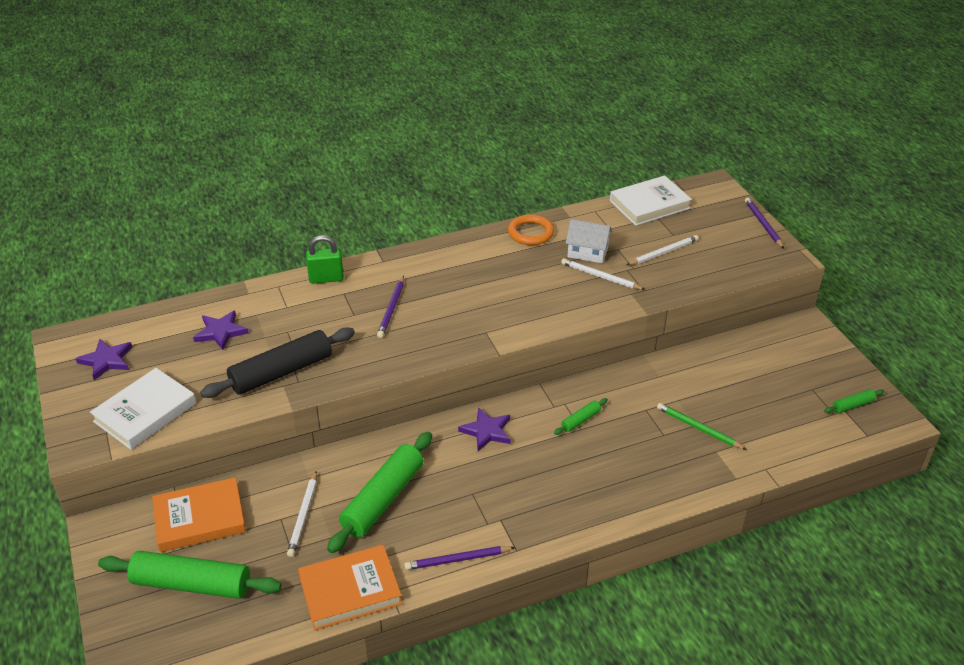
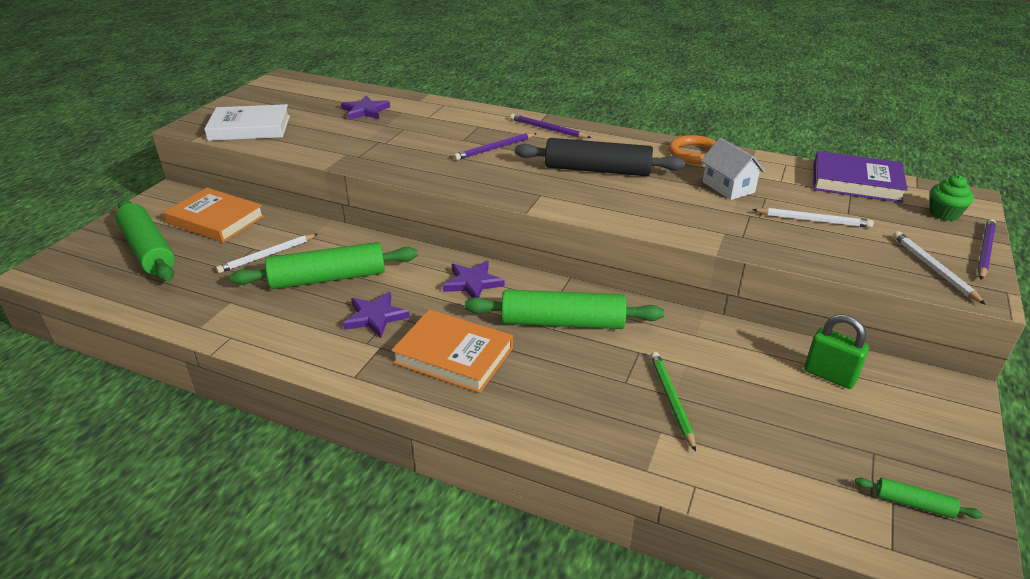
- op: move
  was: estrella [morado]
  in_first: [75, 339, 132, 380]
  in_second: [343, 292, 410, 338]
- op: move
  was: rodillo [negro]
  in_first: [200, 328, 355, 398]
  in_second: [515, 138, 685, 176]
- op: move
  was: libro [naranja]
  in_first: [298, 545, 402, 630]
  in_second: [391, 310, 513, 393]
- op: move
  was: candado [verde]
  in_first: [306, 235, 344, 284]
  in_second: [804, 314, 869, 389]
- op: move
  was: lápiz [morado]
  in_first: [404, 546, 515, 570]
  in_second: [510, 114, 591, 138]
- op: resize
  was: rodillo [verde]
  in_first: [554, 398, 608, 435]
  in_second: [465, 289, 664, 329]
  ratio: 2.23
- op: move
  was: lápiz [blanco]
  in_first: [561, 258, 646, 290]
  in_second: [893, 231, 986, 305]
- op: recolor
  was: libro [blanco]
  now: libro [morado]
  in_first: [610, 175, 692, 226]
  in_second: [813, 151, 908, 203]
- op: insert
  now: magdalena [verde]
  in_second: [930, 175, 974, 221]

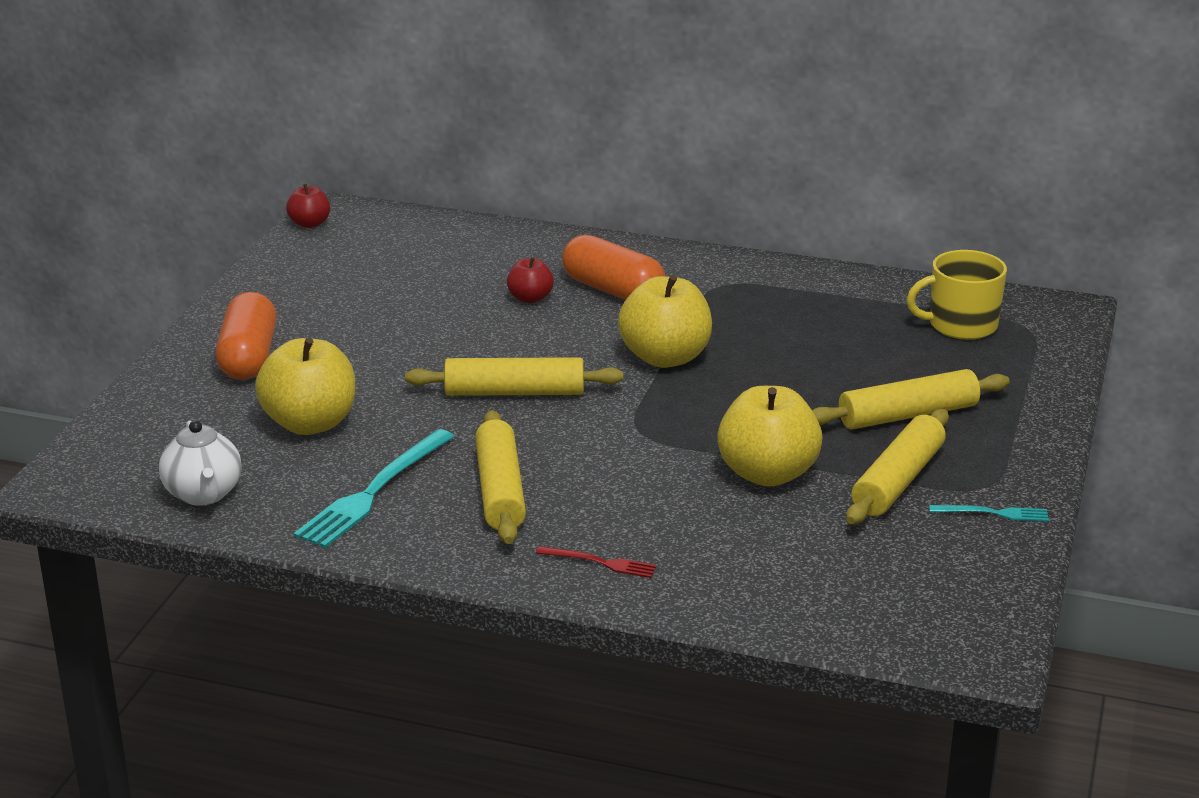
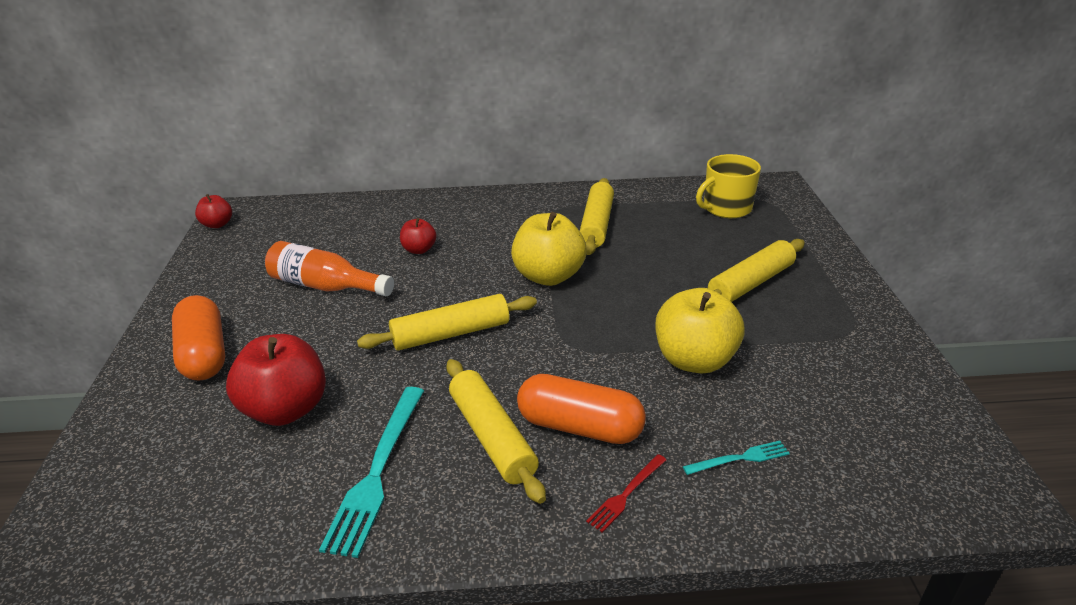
- op: delete
  was: tetera [blanco]
  in_first: [159, 420, 241, 506]
- op: recolor
  was: manzana [amarillo]
  now: manzana [rojo]
  in_first: [255, 338, 355, 435]
  in_second: [226, 334, 326, 426]
- op: rotate
  was: tenedor [rojo]
  in_first: [536, 546, 657, 578]
  in_second: [586, 454, 666, 533]
  clockwise: 135
- op: move
  was: cápsula [naranja]
  in_first: [562, 235, 665, 300]
  in_second: [517, 374, 646, 444]
- op: move
  was: rodillo [amarillo]
  in_first: [846, 409, 949, 524]
  in_second: [580, 178, 614, 255]
- op: move
  was: tenedor [turquesa]
  in_first: [929, 505, 1049, 522]
  in_second: [683, 441, 790, 475]
- op: insert
  now: botella [naranja]
  in_second: [265, 241, 394, 296]

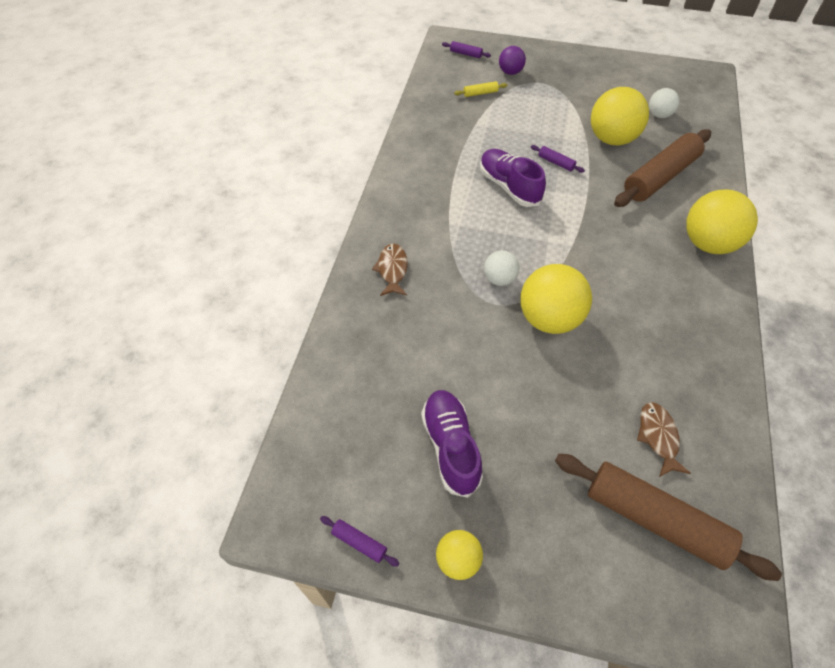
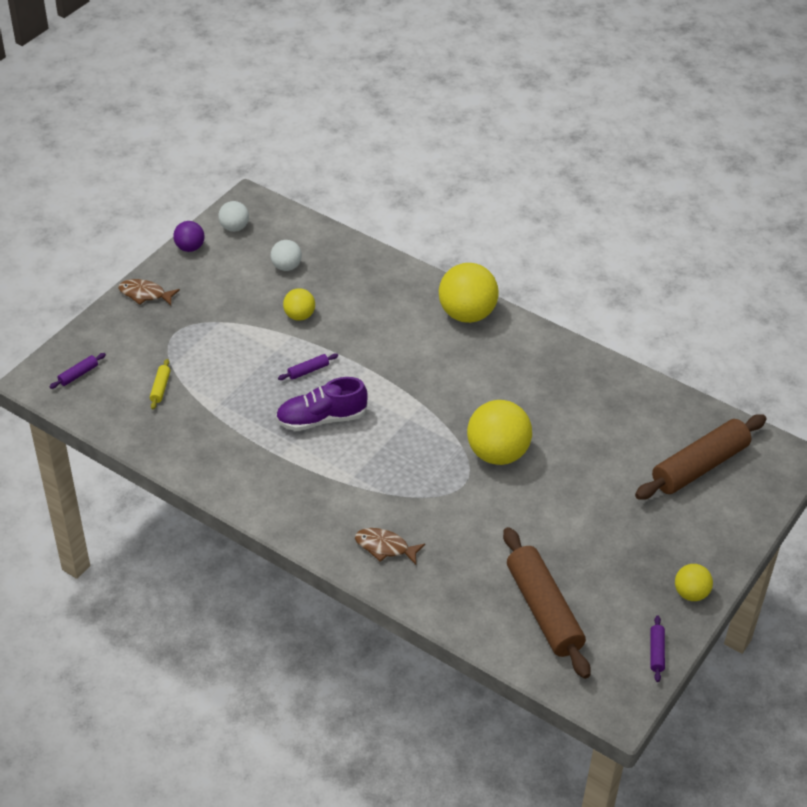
- op: rotate
  was: rodillo [morado]
  in_first: [320, 516, 399, 567]
  in_second: [650, 616, 665, 682]
  clockwise: -45
- op: delete
  was: zapato [morado]
  in_first: [421, 390, 483, 498]
- op: move
  was: pelota [blanco]
  in_first: [484, 251, 519, 286]
  in_second: [218, 201, 249, 232]
- op: move
  was: pelota [morado]
  in_first: [499, 46, 526, 75]
  in_second: [173, 221, 204, 252]
- op: resize
  was: pelota [amarillo]
  in_first: [591, 87, 649, 145]
  in_second: [283, 288, 315, 321]
  ratio: 0.54
- op: move
  was: rodillo [marrón]
  in_first: [614, 129, 711, 207]
  in_second: [503, 527, 591, 679]
- op: move
  was: pez [marrón]
  in_first: [637, 402, 691, 477]
  in_second: [118, 279, 180, 305]

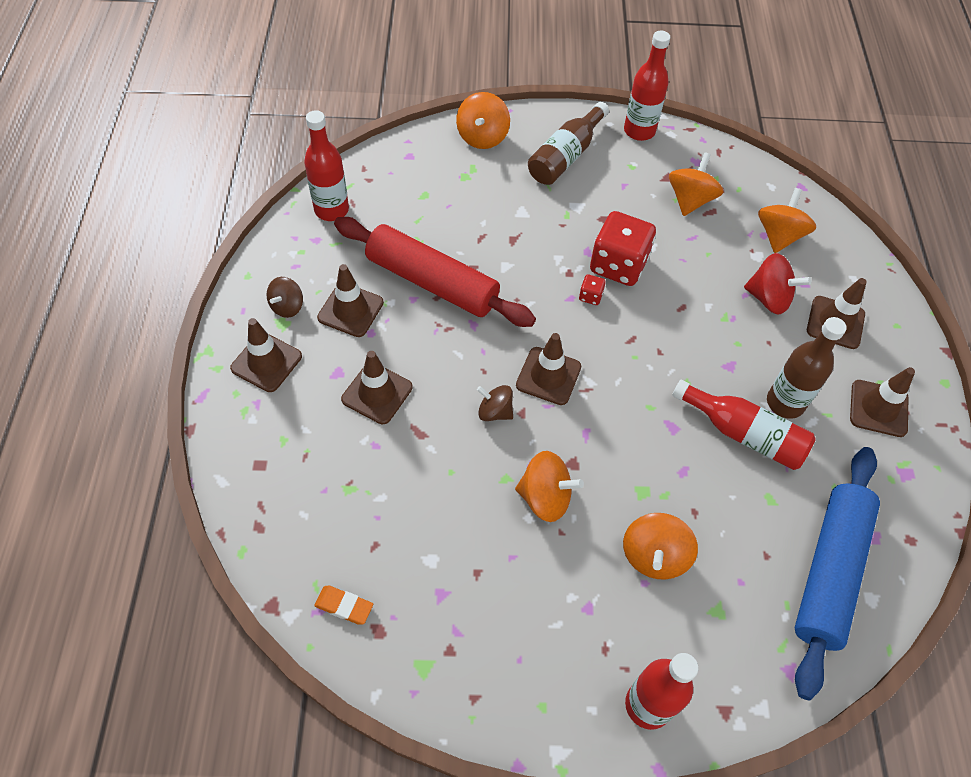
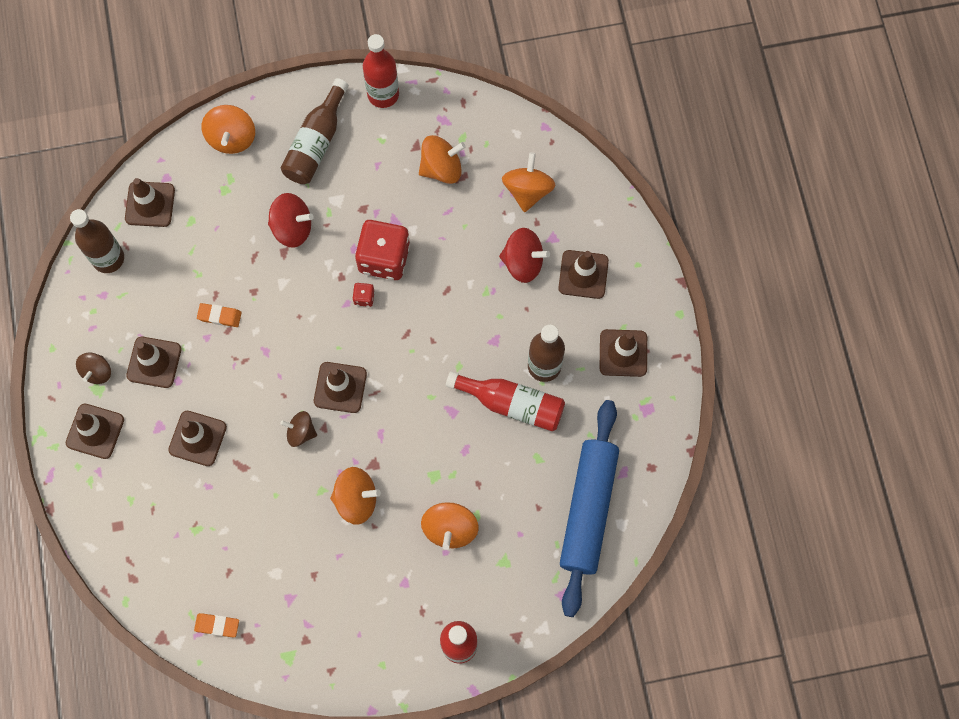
- op: recolor
  was: botella [rojo]
  now: botella [marrón]
  in_first: [304, 110, 349, 221]
  in_second: [70, 209, 124, 273]
- op: replace
  was: rodillo [rojo]
  now: goma de borrar [naranja]
  in_first: [334, 217, 536, 327]
  in_second: [197, 303, 242, 327]
- op: rotate
  was: peonza [naranja]
  in_first: [669, 152, 724, 216]
  in_second: [419, 135, 466, 184]
  clockwise: 60
- op: insert
  now: cono de tráfico [marrón]
  in_second: [125, 178, 175, 227]
- op: insert
  now: peonza [rojo]
  in_second: [268, 193, 314, 248]

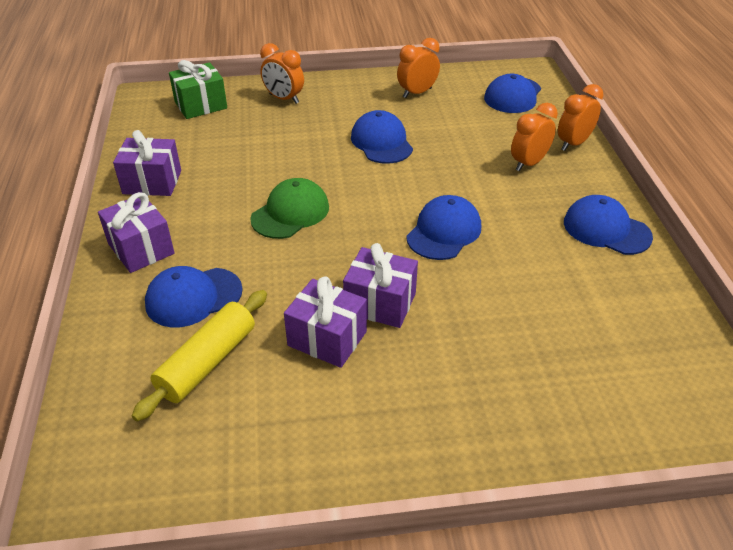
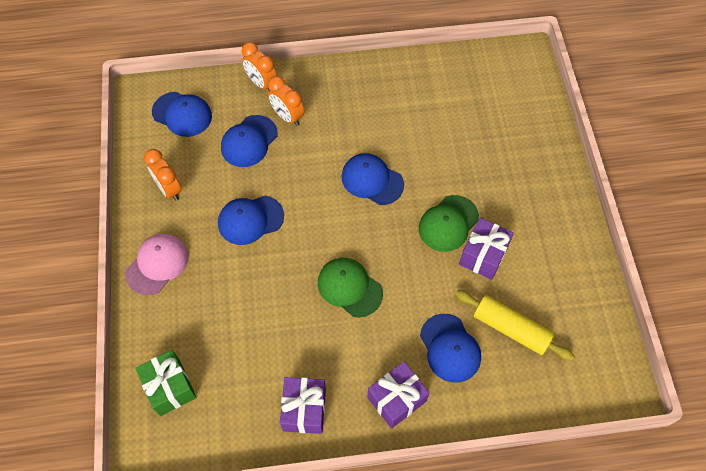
- op: delete
  was: despertador [naranja]
  in_first: [260, 43, 304, 104]
- op: replace
  was: regalo [morado]
  now: gorra [verde]
  in_first: [343, 243, 418, 328]
  in_second: [419, 195, 479, 252]
- op: move
  was: gorra [azul]
  in_first: [564, 195, 653, 255]
  in_second: [221, 115, 278, 167]
- op: insert
  now: gorra [rosa]
  in_second: [125, 233, 189, 295]

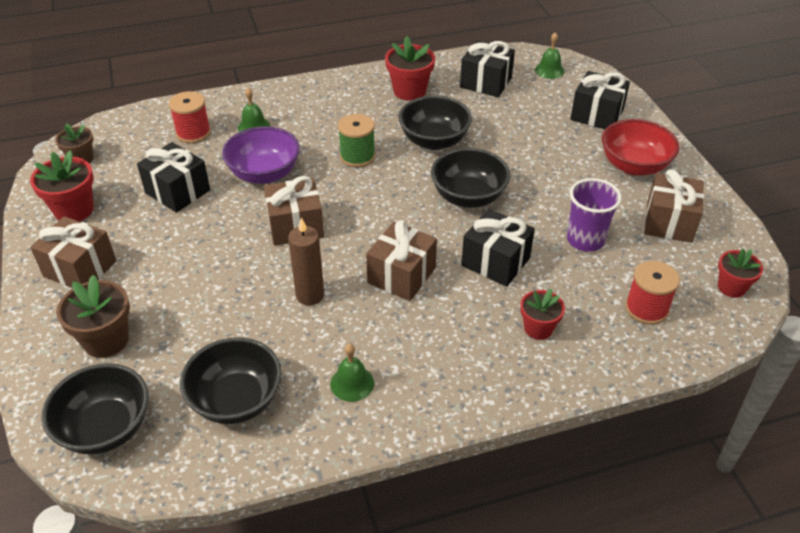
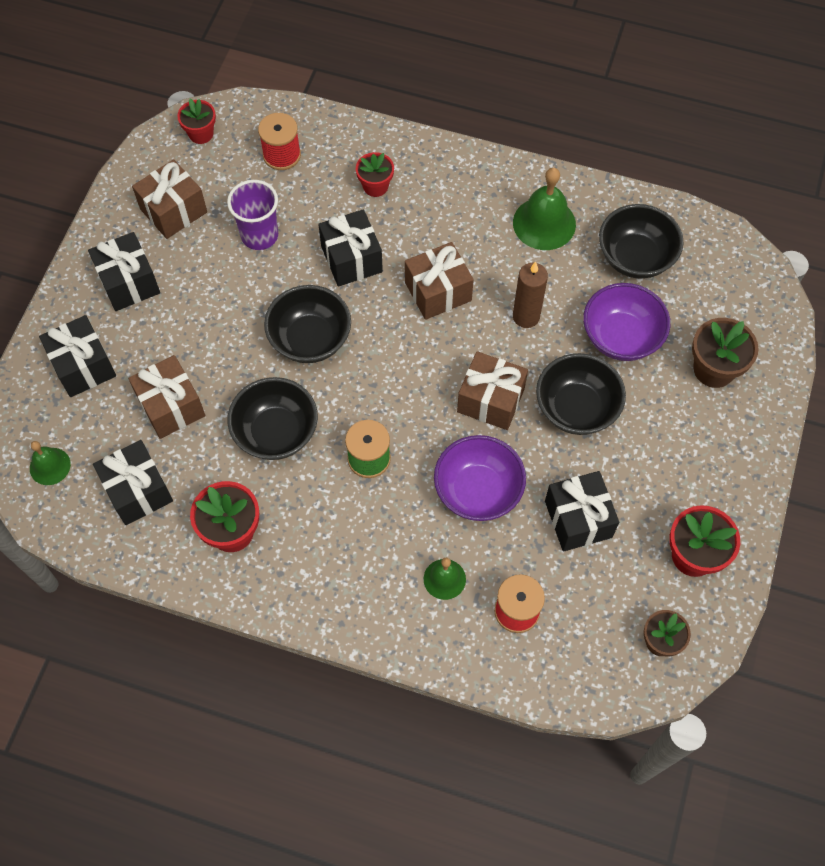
- op: move
  was: regalo [marrón]
  in_first: [30, 216, 116, 288]
  in_second: [128, 355, 205, 439]
- op: move
  was: cuenco [negro]
  in_first: [41, 363, 149, 454]
  in_second: [536, 353, 626, 435]
- op: resize
  was: campana [verde]
  in_first: [330, 344, 374, 402]
  in_second: [513, 168, 576, 250]
  ratio: 1.7
- op: replace
  was: cuenco [rojo]
  now: regalo [negro]
  in_first: [602, 119, 680, 176]
  in_second: [88, 232, 160, 311]
- op: insert
  now: cuenco [morado]
  in_second: [583, 283, 670, 361]

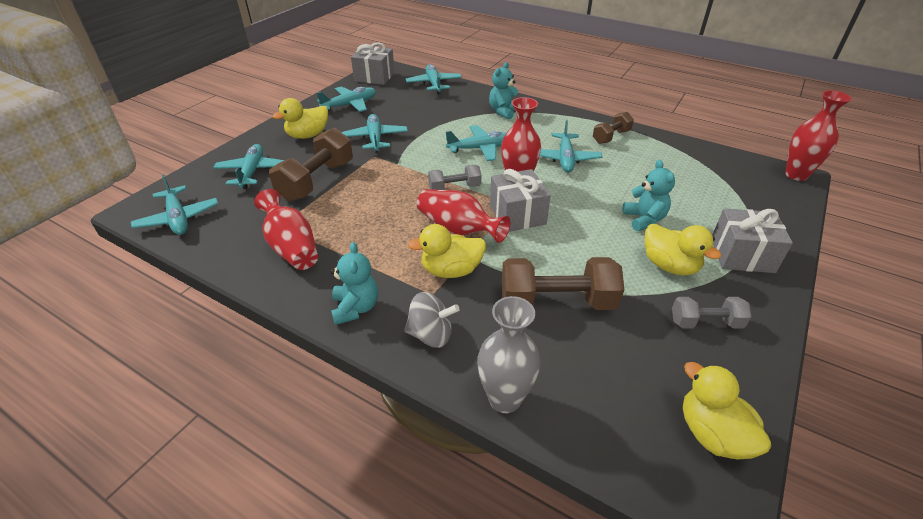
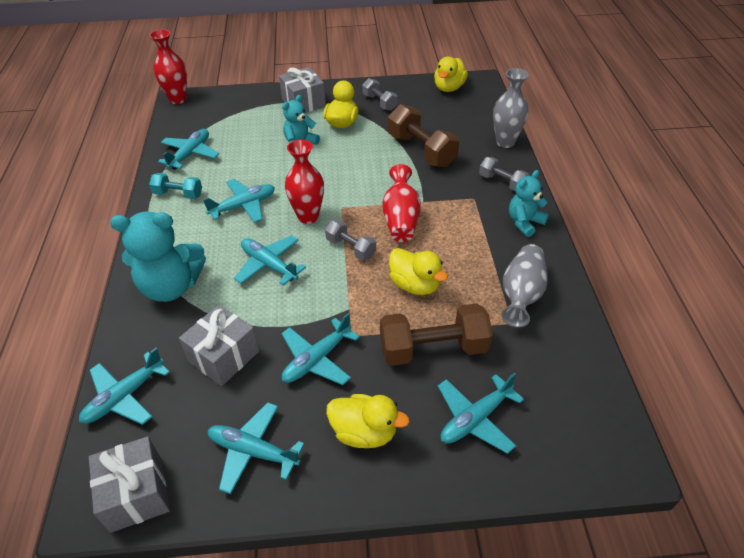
- op: move
  was: avión [turquesa]
  in_first: [131, 174, 219, 235]
  in_second: [158, 129, 219, 170]
- op: recolor
  was: florero [rojo]
  now: florero [gris]
  in_first: [254, 189, 318, 270]
  in_second: [501, 244, 548, 327]
- op: replace
  was: peonza [gris]
  now: mancuerna [gris]
  in_first: [404, 292, 460, 348]
  in_second: [479, 157, 529, 191]
- op: move
  was: pato [amarillo]
  in_first: [408, 224, 486, 278]
  in_second: [389, 248, 448, 295]
- op: resize
  was: osito [turquesa]
  in_first: [489, 62, 518, 120]
  in_second: [110, 212, 206, 302]
  ratio: 1.71
- op: move
  was: regalo [gris]
  in_first: [490, 169, 551, 232]
  in_second: [179, 305, 259, 386]
- op: recolor
  was: mancuerna [marrón]
  now: mancuerna [turquesa]
  in_first: [593, 112, 634, 144]
  in_second: [149, 173, 202, 199]

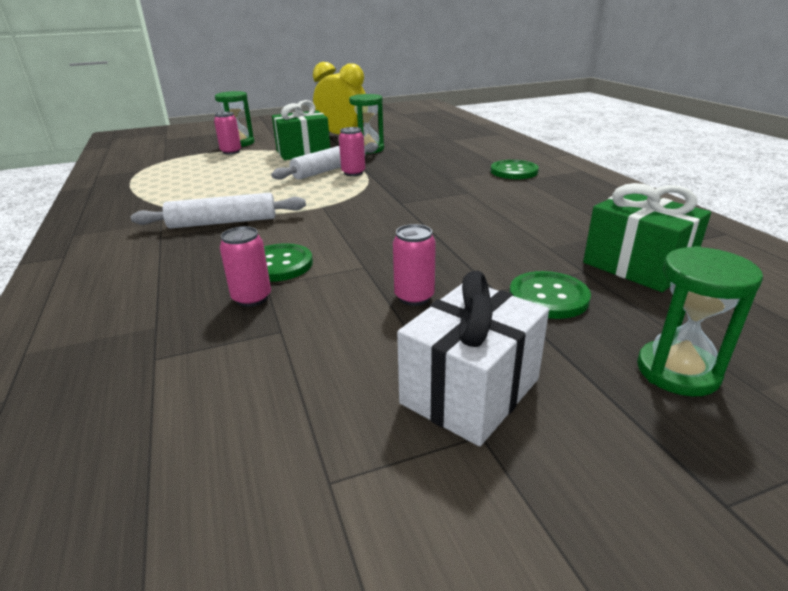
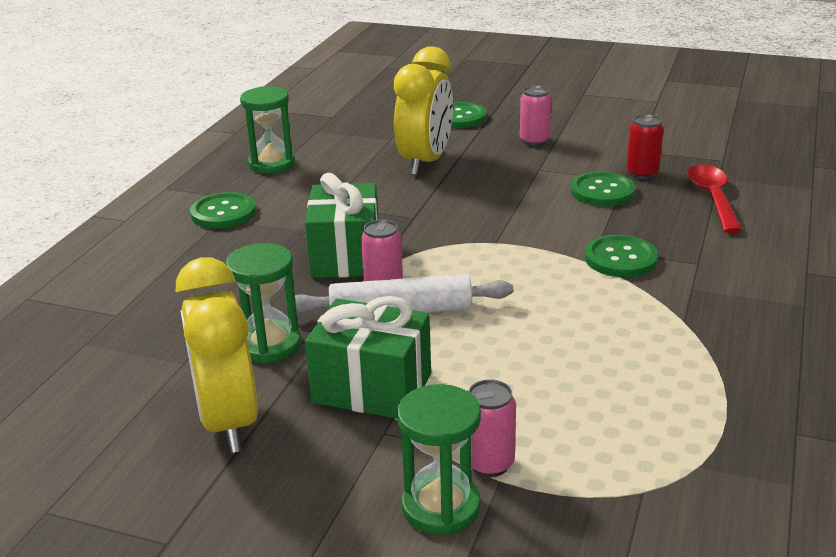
- op: replace
  was: rodillo [blanco]
  now: botón [verde]
  in_first: [131, 193, 306, 229]
  in_second: [585, 235, 658, 277]
- op: recolor
  was: lata [rosa]
  now: lata [rojo]
  in_first: [220, 226, 271, 307]
  in_second: [627, 114, 664, 179]
- op: delete
  was: regalo [blanco]
  in_first: [397, 271, 549, 446]
- op: move
  was: regalo [verde]
  in_first: [583, 183, 711, 292]
  in_second: [305, 173, 378, 278]
- op: move
  was: reloj de arena [verde]
  in_first: [637, 246, 763, 396]
  in_second: [240, 86, 295, 174]
- op: insert
  now: despertador [amarillo]
  in_second: [394, 46, 453, 175]
- op: insert
  now: cuchara [rojo]
  in_second: [687, 164, 742, 233]

